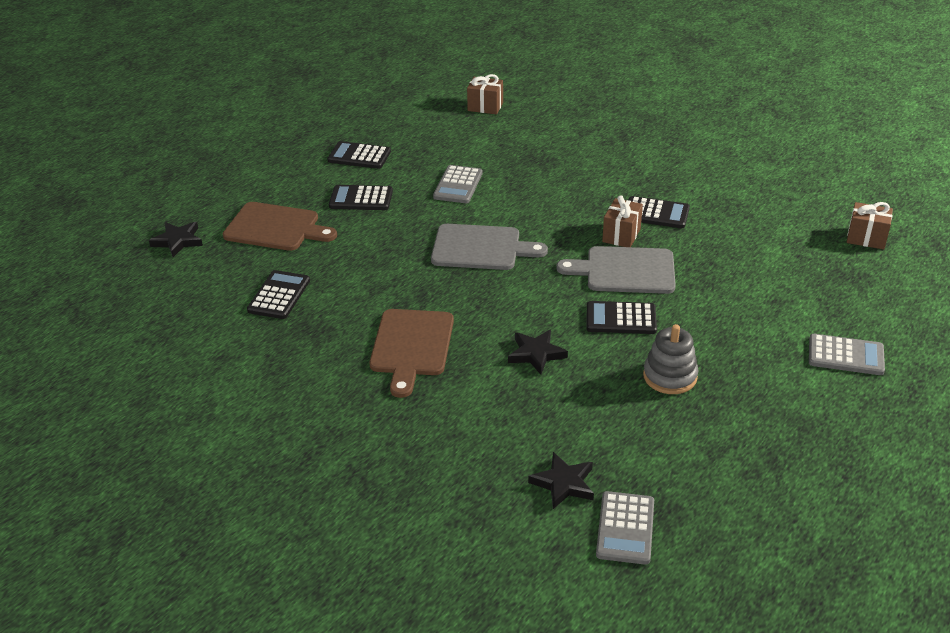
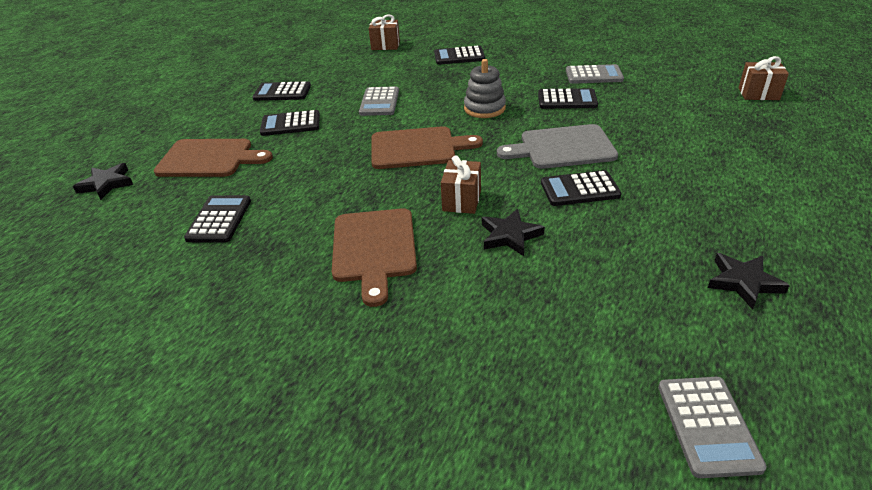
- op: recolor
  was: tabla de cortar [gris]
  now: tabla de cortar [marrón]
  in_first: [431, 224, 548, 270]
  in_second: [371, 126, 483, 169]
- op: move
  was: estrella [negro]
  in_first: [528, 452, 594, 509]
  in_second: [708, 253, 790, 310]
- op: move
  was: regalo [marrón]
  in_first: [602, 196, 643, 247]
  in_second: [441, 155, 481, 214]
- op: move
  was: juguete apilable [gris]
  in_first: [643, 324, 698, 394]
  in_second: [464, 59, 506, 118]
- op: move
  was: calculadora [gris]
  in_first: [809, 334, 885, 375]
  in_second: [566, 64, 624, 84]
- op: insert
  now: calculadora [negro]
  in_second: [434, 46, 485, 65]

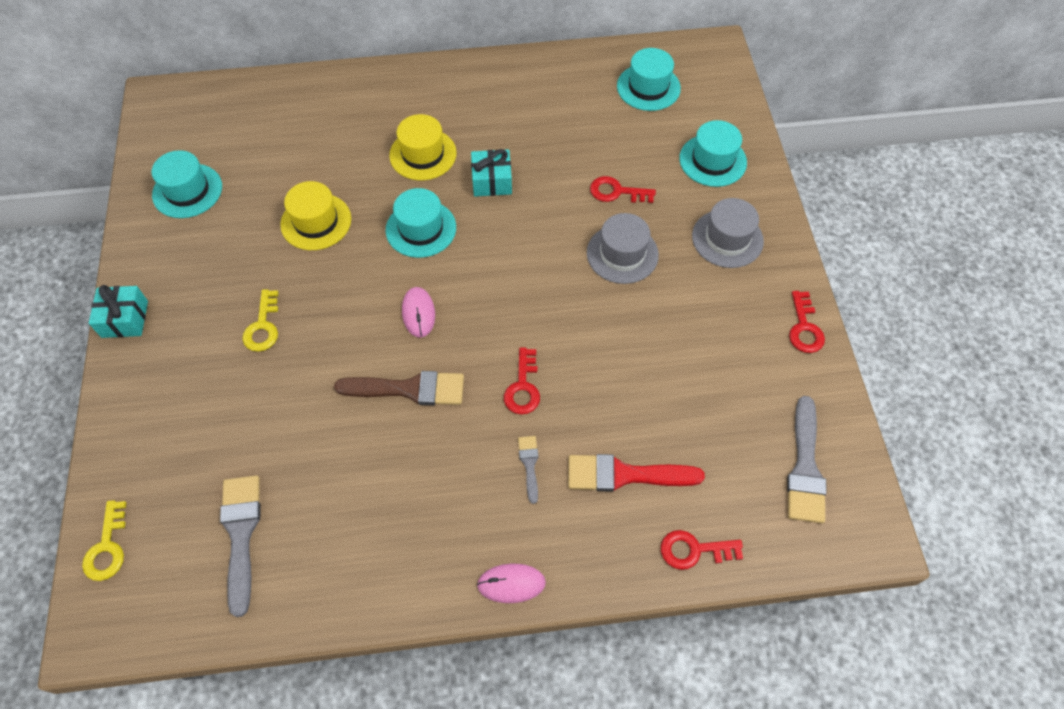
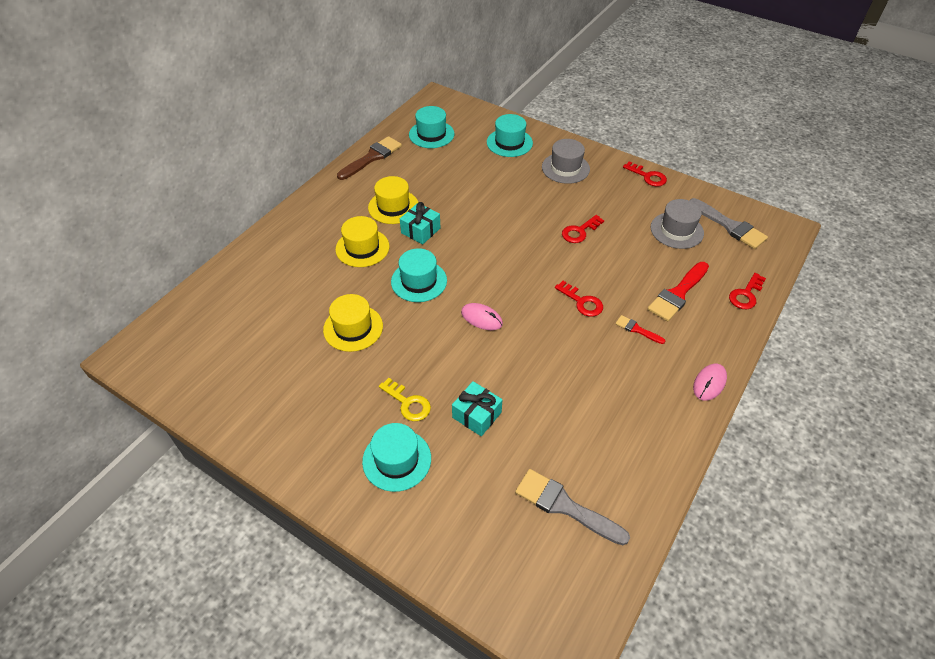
- op: delete
  was: llave [amarillo]
  in_first: [82, 500, 127, 581]
- op: move
  was: regalo [turquesa]
  in_first: [89, 285, 148, 338]
  in_second: [452, 381, 502, 436]
- op: move
  was: sombrero [turquesa]
  in_first: [152, 150, 222, 218]
  in_second: [362, 423, 431, 492]
- op: move
  was: pincel [marrón]
  in_first: [334, 371, 464, 405]
  in_second: [337, 136, 402, 180]
- op: recolor
  was: pincel [gris]
  now: pincel [rojo]
  in_first: [518, 436, 538, 504]
  in_second: [616, 315, 665, 344]
- op: move
  was: sombrero [gris]
  in_first: [587, 213, 659, 284]
  in_second: [651, 199, 704, 249]
- op: move
  was: llave [rojo]
  in_first: [590, 176, 656, 203]
  in_second: [562, 215, 604, 243]
- op: insert
  now: sombrero [amarillo]
  in_second: [368, 176, 418, 224]

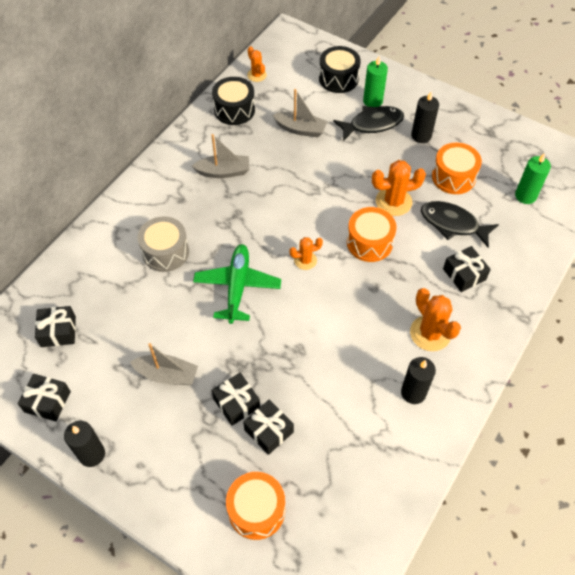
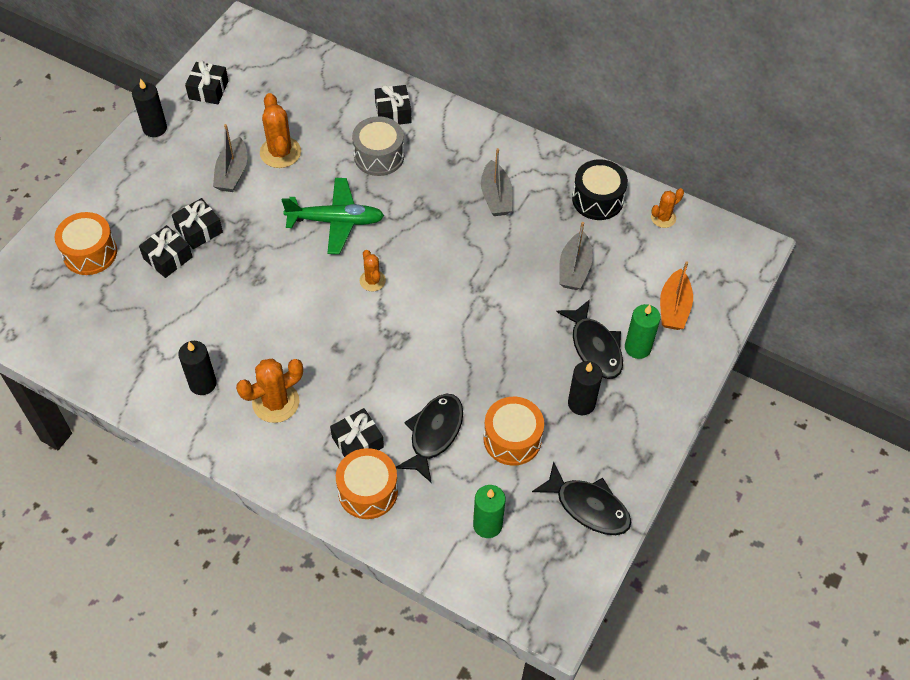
- op: move
  was: regalo [negro]
  in_first: [35, 306, 76, 347]
  in_second: [375, 85, 411, 125]
- op: replace
  was: tambor [negro]
  now: barco [naranja]
  in_first: [319, 46, 361, 93]
  in_second: [660, 261, 693, 330]
- op: move
  was: tambor [naranja]
  in_first: [347, 207, 397, 262]
  in_second: [336, 448, 398, 519]
- op: move
  was: cactus [naranja]
  in_first: [372, 160, 426, 216]
  in_second: [260, 93, 301, 168]
- op: insert
  now: pez [negro]
  in_second: [532, 461, 631, 535]

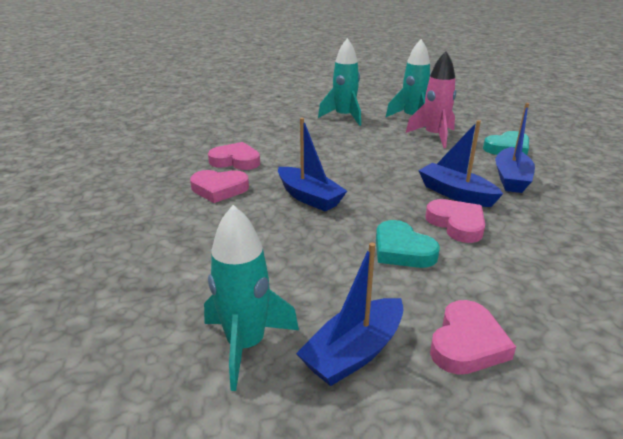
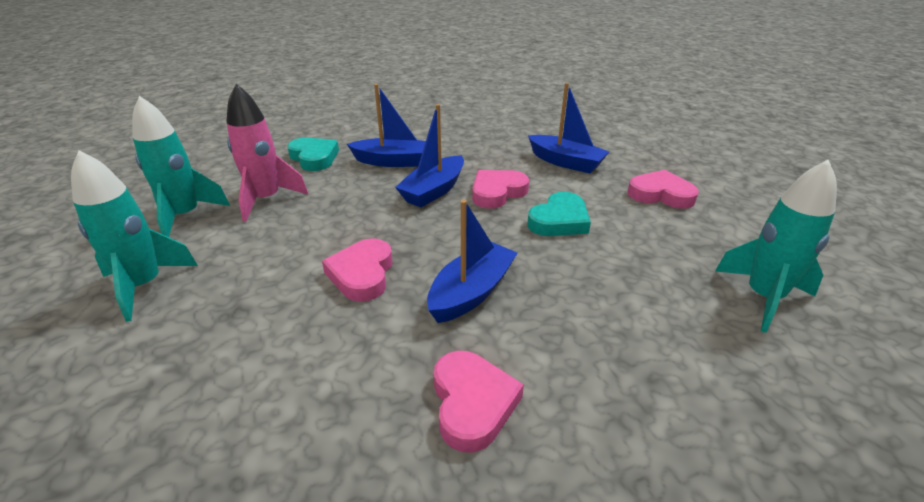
- op: move
  was: corazón [rosa]
  in_first: [208, 142, 260, 170]
  in_second: [322, 238, 393, 302]
- op: move
  was: barco [azul]
  in_first: [296, 243, 403, 386]
  in_second: [528, 83, 609, 173]

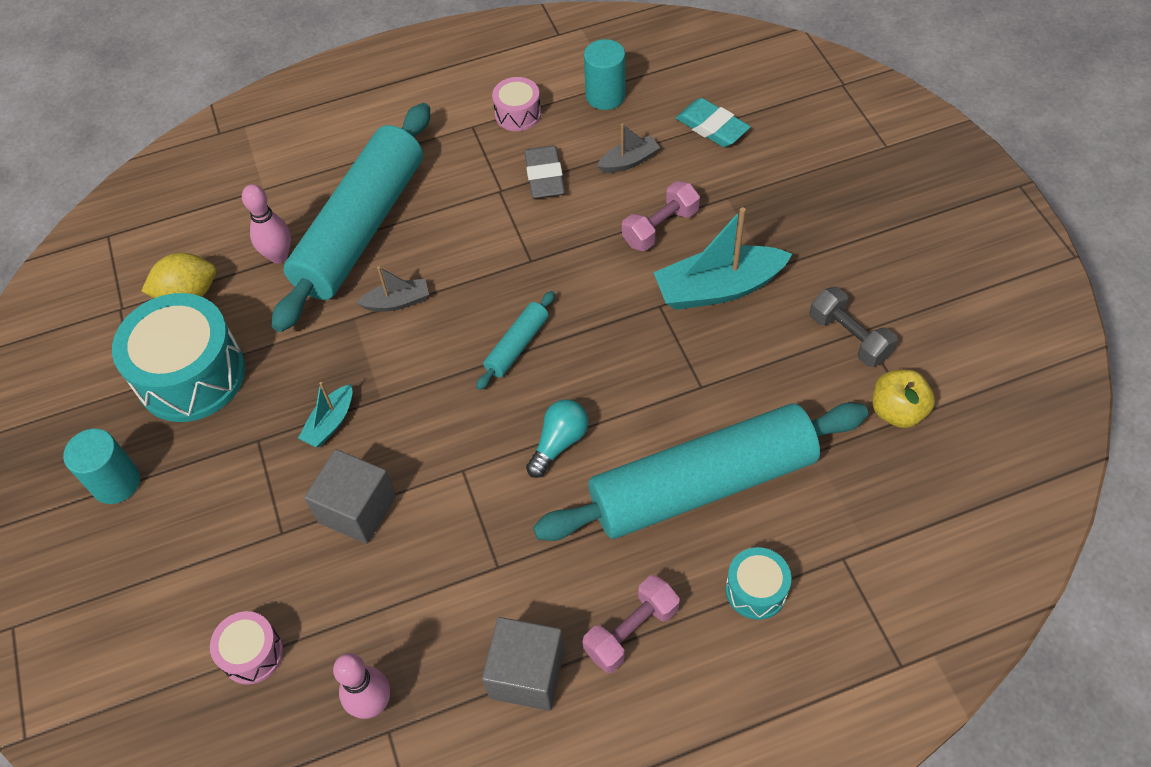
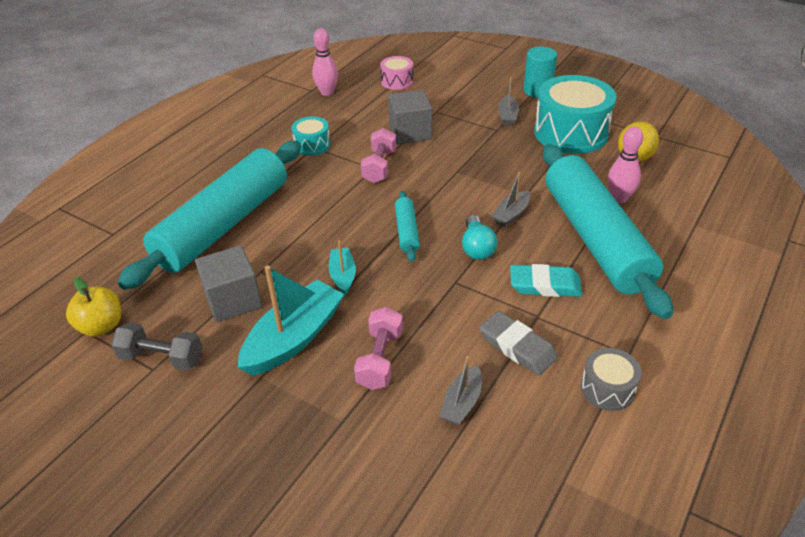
- op: move
  was: barco [turquesa]
  in_first: [298, 382, 353, 447]
  in_second: [329, 241, 356, 296]
- op: move
  was: cubo [gris]
  in_first: [482, 617, 565, 711]
  in_second: [195, 245, 262, 322]
- op: recolor
  was: tambor [rosa]
  now: tambor [gris]
  in_first: [492, 77, 541, 131]
  in_second: [581, 348, 641, 411]
- op: move
  was: bombilla [turquesa]
  in_first: [526, 399, 588, 478]
  in_second: [462, 215, 497, 260]
- op: move
  was: mancuerna [rosa]
  in_first: [583, 575, 680, 673]
  in_second: [361, 128, 396, 183]
- op: delete
  was: cilindro [turquesa]
  in_first: [584, 39, 626, 110]
- op: move
  was: goma de borrar [turquesa]
  in_first: [676, 98, 751, 147]
  in_second: [510, 264, 582, 297]
- op: move
  was: tambor [turquesa]
  in_first: [726, 547, 791, 620]
  in_second: [291, 116, 331, 156]
- op: insert
  now: barco [gris]
  in_second: [498, 77, 519, 126]

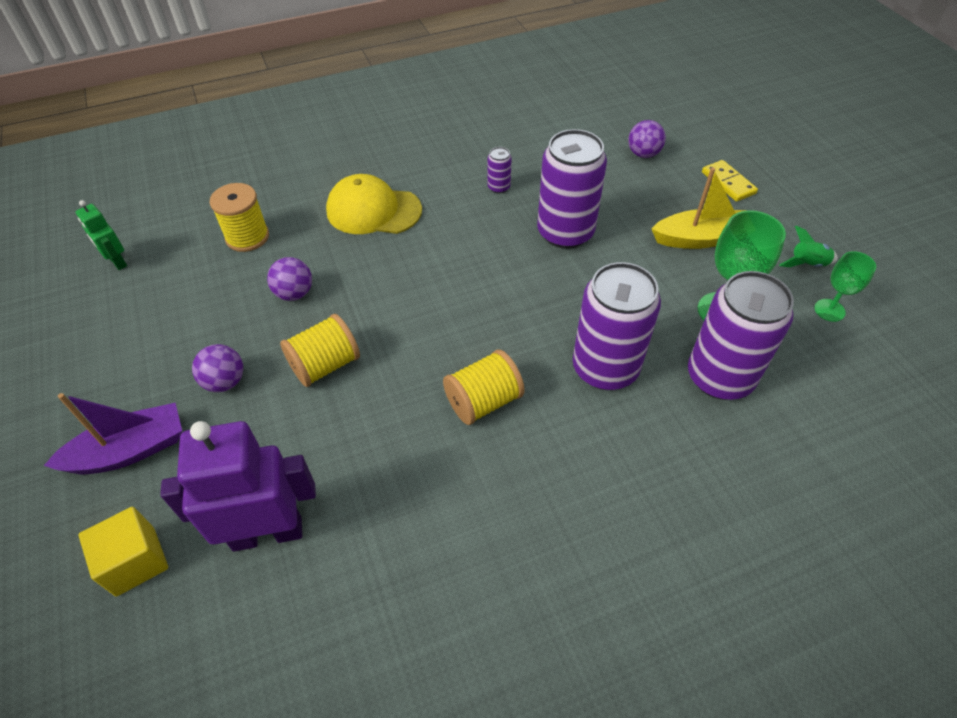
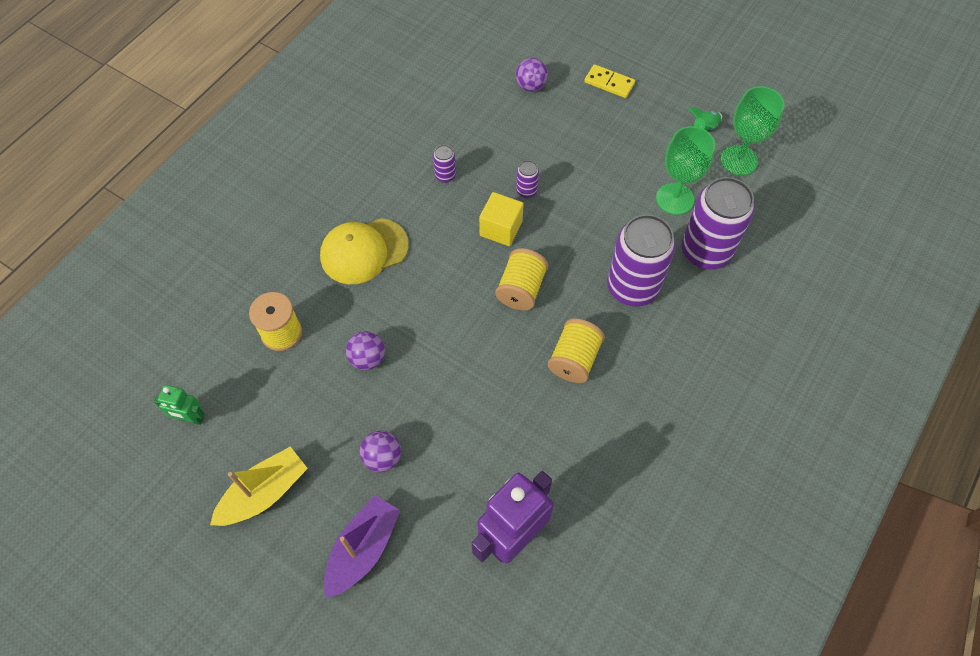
- op: move
  was: cubo [amarillo]
  in_first: [78, 507, 168, 596]
  in_second: [479, 192, 524, 246]
- op: move
  was: carrete [amarillo]
  in_first: [280, 314, 360, 387]
  in_second: [495, 248, 548, 310]
- op: resize
  was: lata [morado]
  in_first: [537, 129, 607, 249]
  in_second: [516, 160, 539, 198]
  ratio: 0.43
- op: move
  was: barco [amarillo]
  in_first: [651, 167, 746, 249]
  in_second: [210, 447, 308, 526]
- op: resize
  was: copa [verde]
  in_first: [814, 251, 876, 322]
  in_second: [720, 86, 785, 175]
  ratio: 1.63

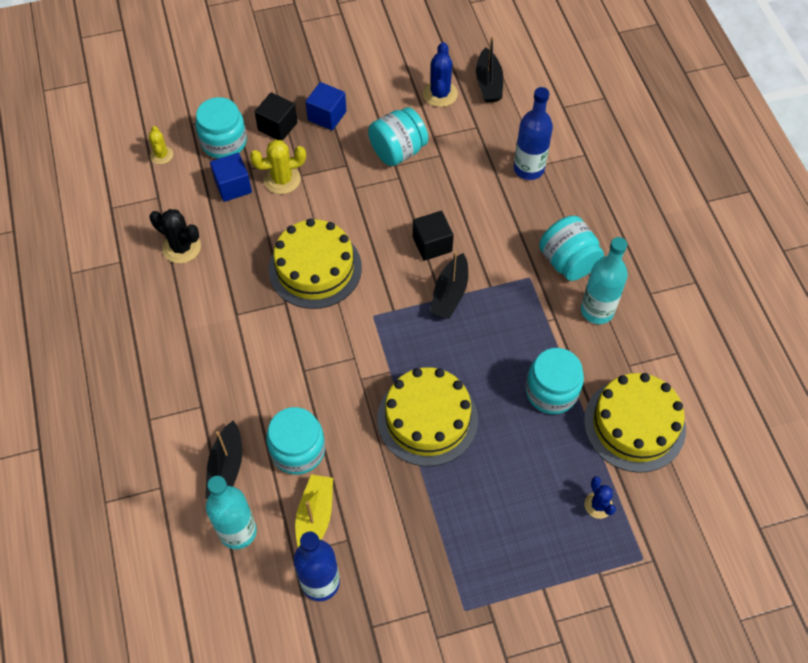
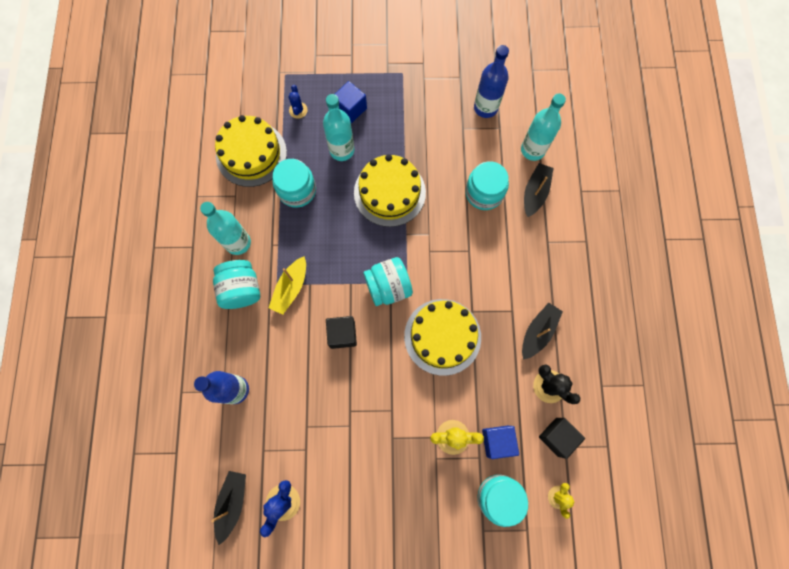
- op: move
  was: cubo [negro]
  in_first: [255, 92, 297, 141]
  in_second: [539, 418, 585, 459]
- op: move
  was: barco [amarillo]
  in_first: [295, 474, 333, 547]
  in_second: [269, 256, 306, 315]
- op: move
  was: cubo [azul]
  in_first: [306, 82, 347, 130]
  in_second: [335, 81, 367, 123]
- op: move
  was: tarro [turquesa]
  in_first: [368, 107, 428, 166]
  in_second: [363, 257, 413, 306]
- op: move
  was: barco [negro]
  in_first: [430, 251, 468, 319]
  in_second: [522, 303, 563, 360]
- op: insert
  now: botella [turquesa]
  in_second: [323, 94, 354, 161]

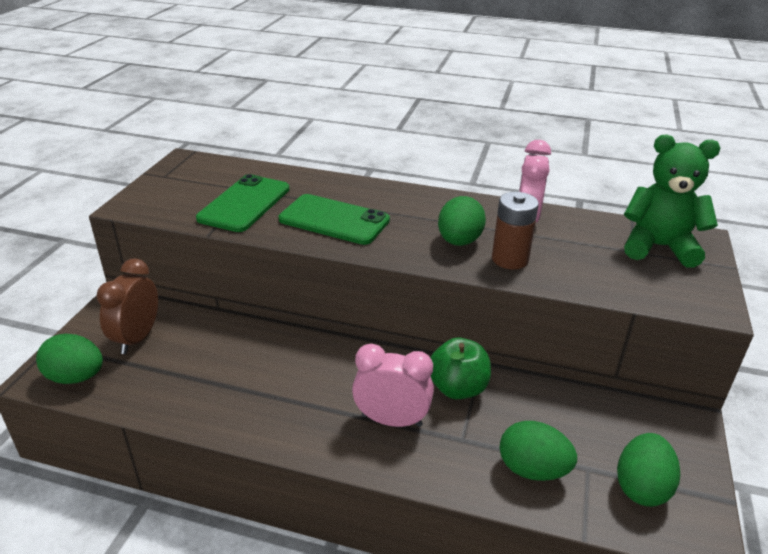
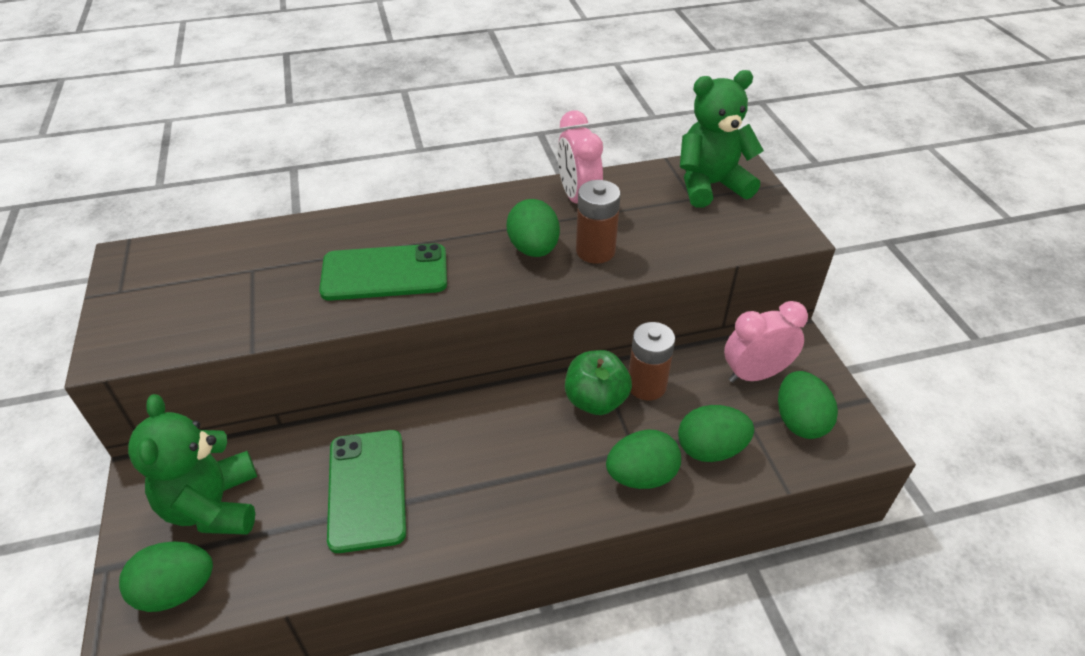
- op: replace
  was: despertador [marrón]
  now: osito [verde]
  in_first: [97, 258, 158, 354]
  in_second: [128, 394, 257, 535]
- op: move
  was: móvil [verde]
  in_first: [196, 174, 289, 232]
  in_second: [327, 430, 406, 553]
- op: move
  was: despertador [rosa]
  in_first: [352, 343, 434, 427]
  in_second: [724, 301, 808, 383]
- op: insert
  now: huevo [verde]
  in_second: [606, 429, 681, 489]
- op: insert
  now: pila [marrón]
  in_second: [629, 322, 675, 401]

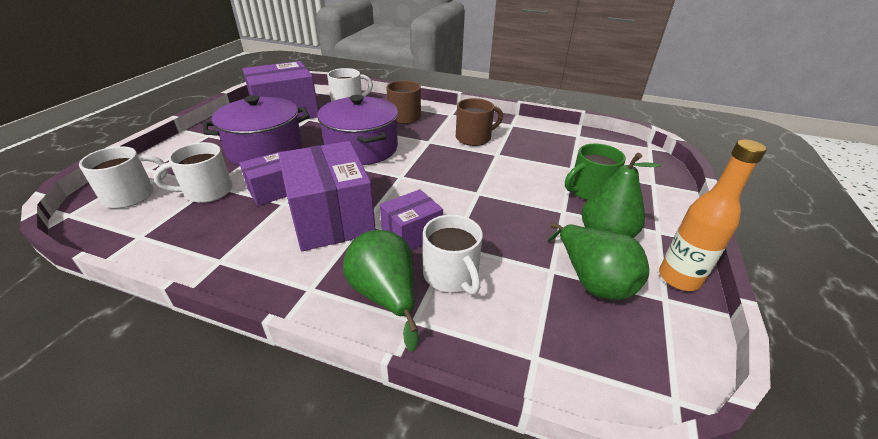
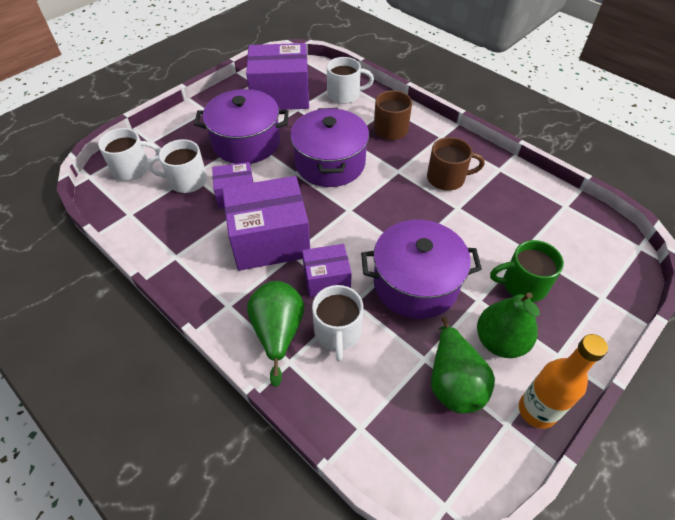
- op: rotate
  was: caja [morado]
  in_first: [278, 141, 376, 251]
  in_second: [222, 176, 310, 271]
  clockwise: 75
- op: insert
  now: olla [morado]
  in_second: [361, 220, 482, 319]

